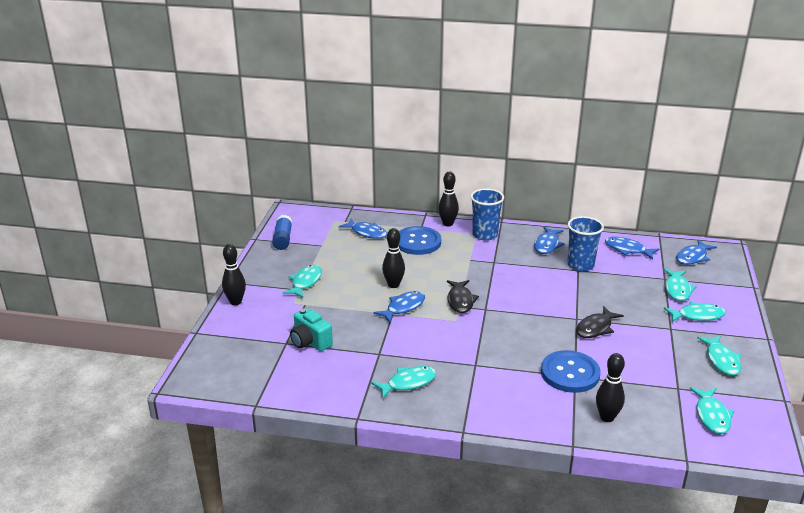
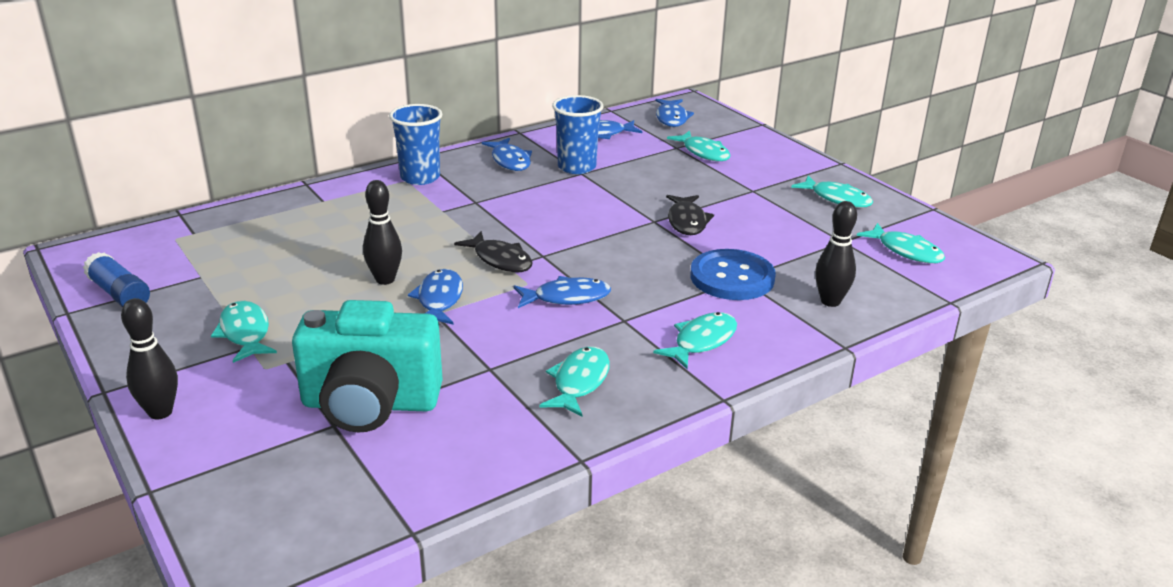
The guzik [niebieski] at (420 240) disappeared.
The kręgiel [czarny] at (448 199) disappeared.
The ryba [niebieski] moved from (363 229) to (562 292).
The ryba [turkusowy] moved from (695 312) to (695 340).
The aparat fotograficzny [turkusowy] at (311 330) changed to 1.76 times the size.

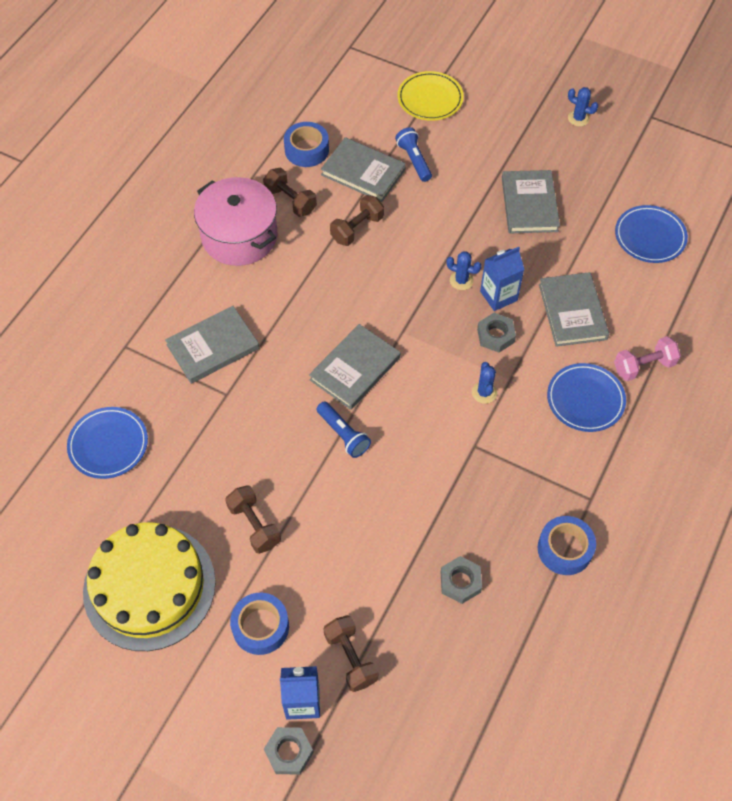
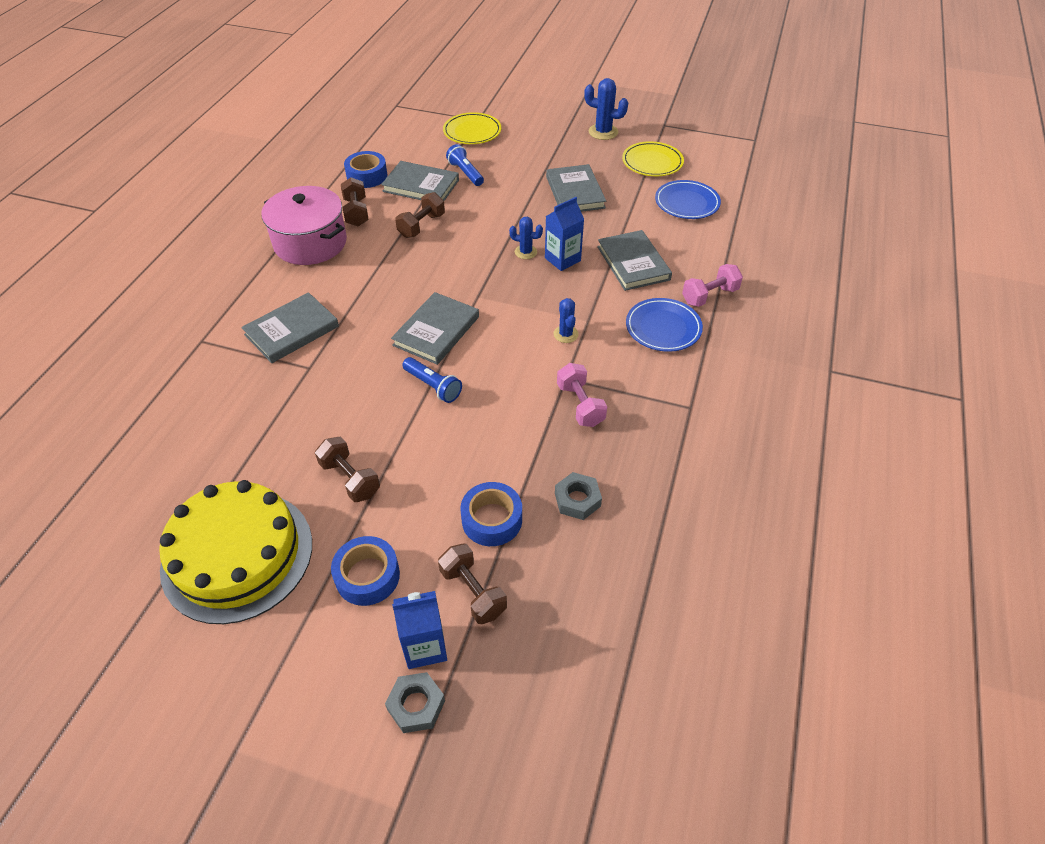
The talerz [niebieski] at (107 443) disappeared.
The nakrętka [szary] at (496 333) disappeared.
The hantel [różowy] at (582 395) appeared.
The talerz [żółty] at (653 158) appeared.
The taśma klejąca [niebieski] moved from (567 545) to (491 514).
The hantel [brązowy] at (290 192) turned 45 degrees clockwise.
The kaktus [niebieski] at (583 107) changed to 1.56 times the size.

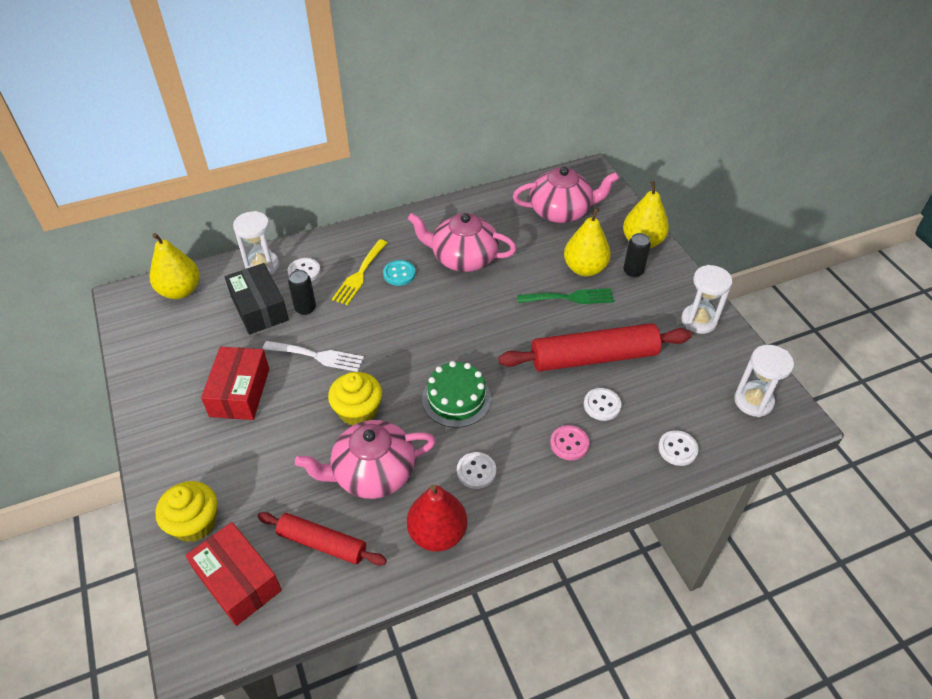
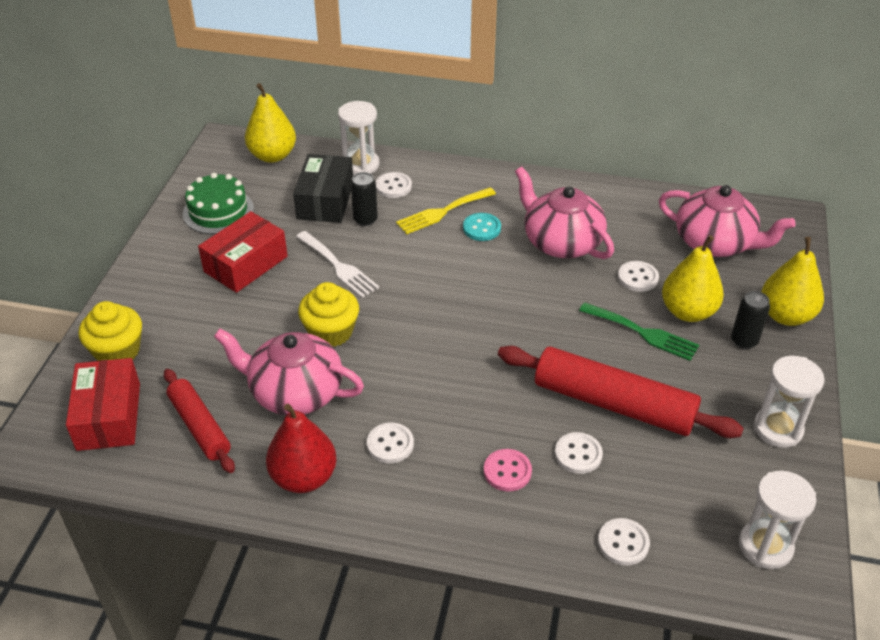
The guzik [biały] at (638 276) appeared.
The tort [zielony] moved from (456 394) to (218 203).

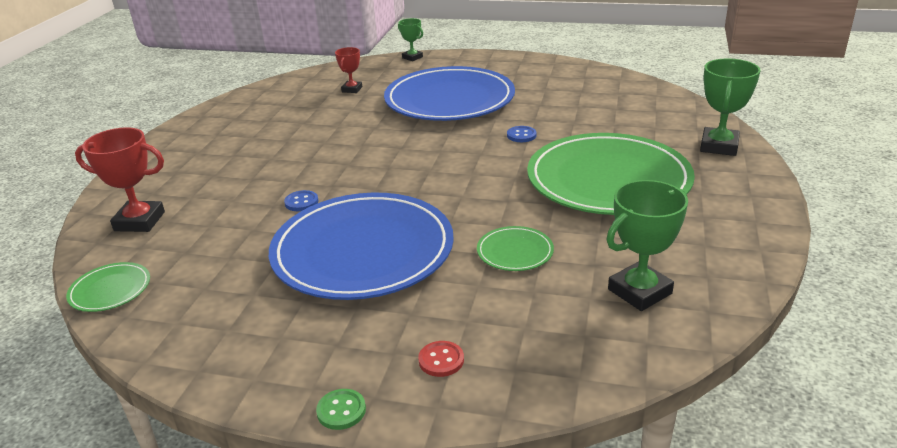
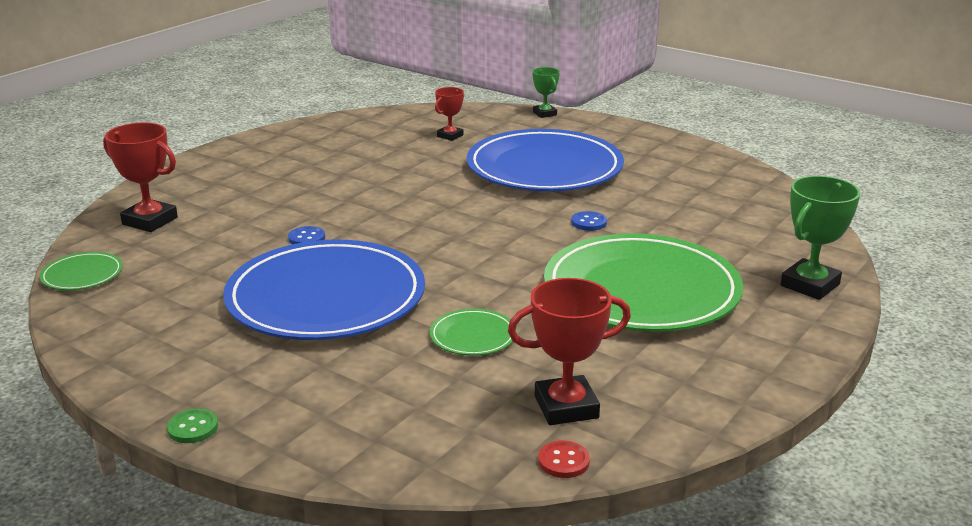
The guzik [czerwony] moved from (441 359) to (564 459).
The puchar [zielony] at (647 245) became the puchar [czerwony] at (569 351).

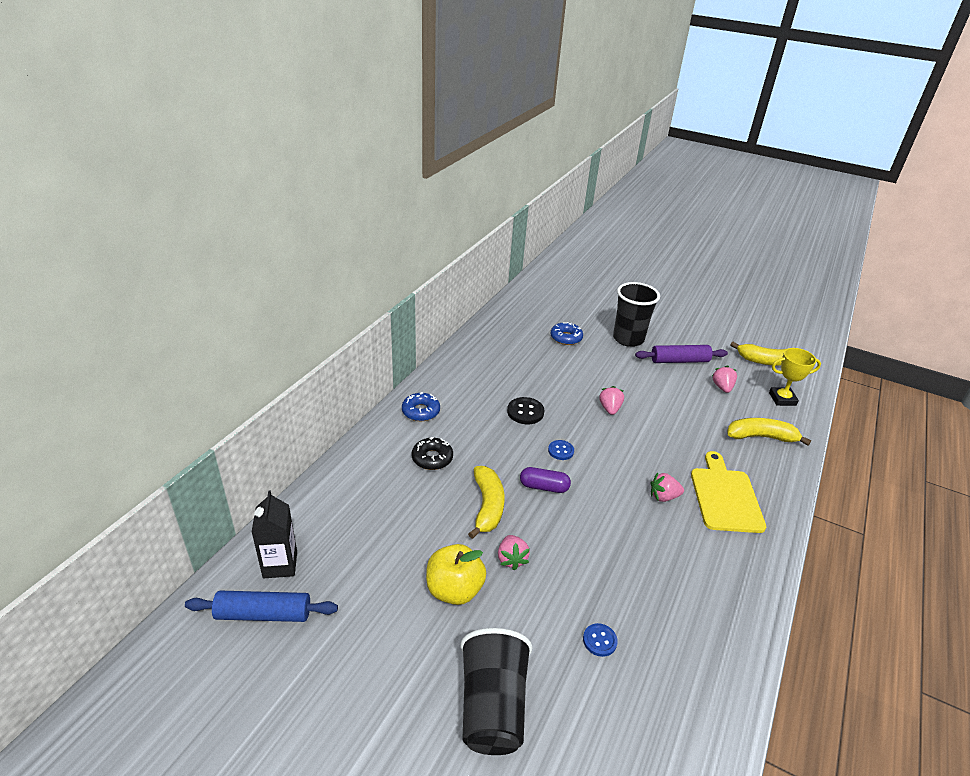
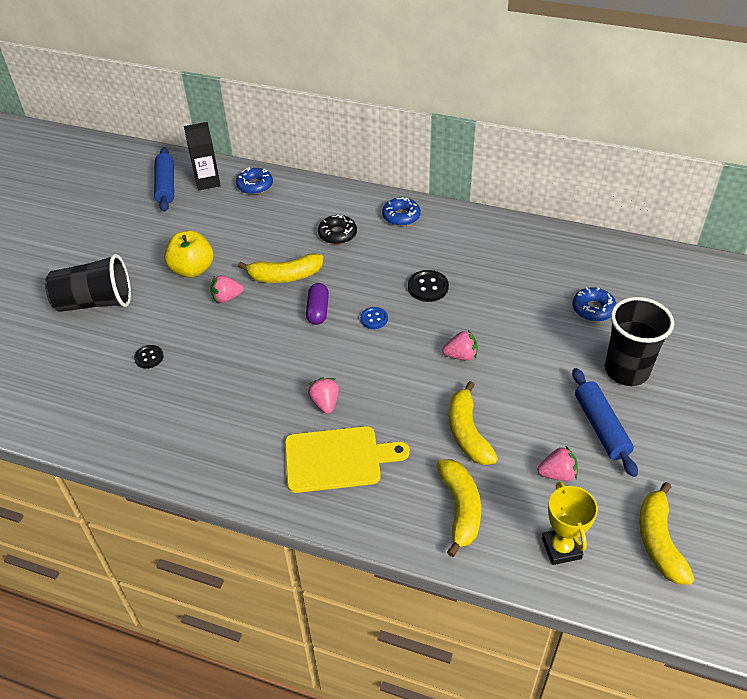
The donut [niebieski] at (254 181) appeared.
The banan [żółty] at (473 423) appeared.
The guzik [niebieski] at (600 640) became the guzik [czarny] at (149 357).
The wałek do ciasta [fioletowy] at (681 354) became the wałek do ciasta [niebieski] at (605 422).

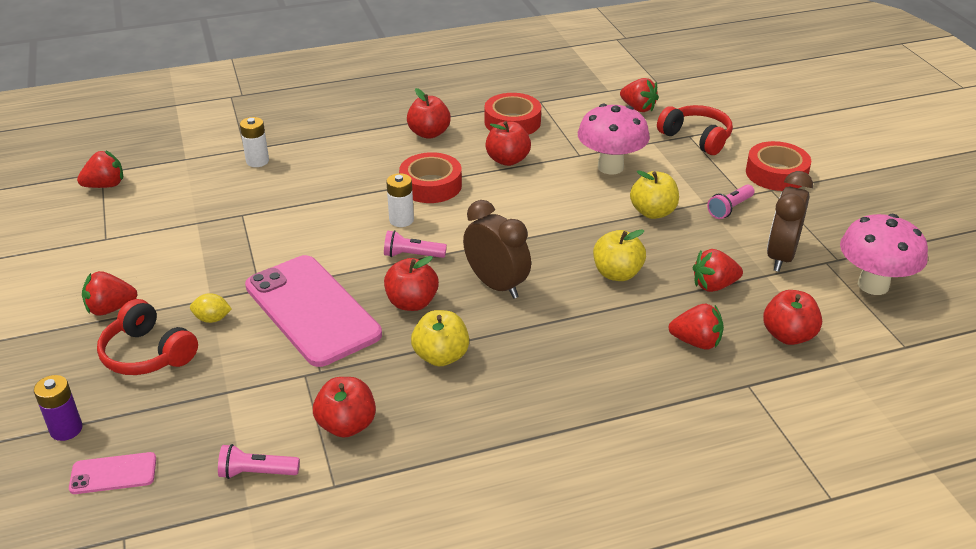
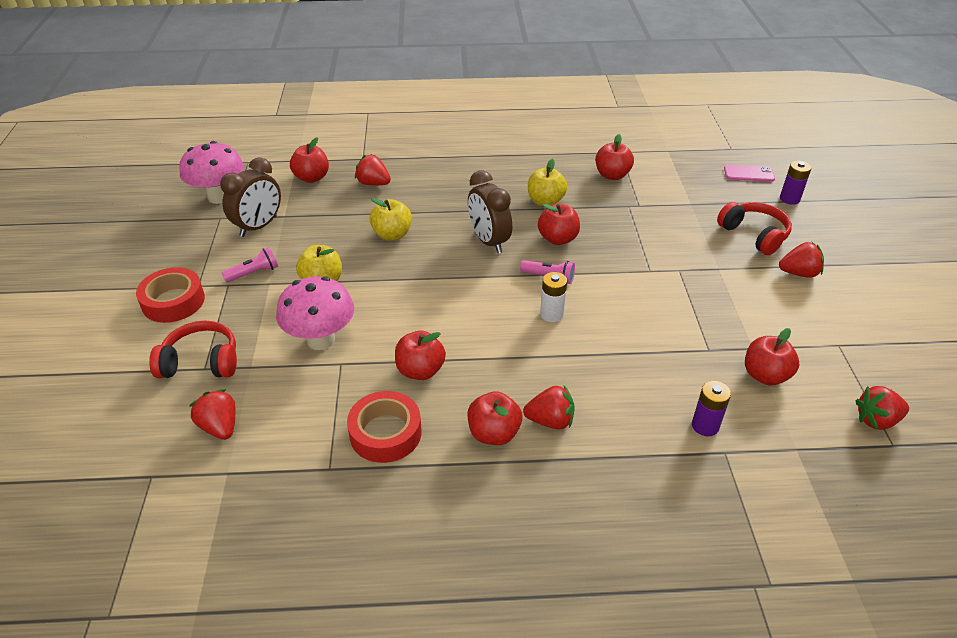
The cytryna [żółty] at (211 308) disappeared.
The latarka [różowy] at (259 461) disappeared.
The telefon [różowy] at (313 311) disappeared.
The taśma klejąca [czerwony] at (430 177) disappeared.
The jabłko [czerwony] at (772 357) appeared.
The truskawka [czerwony] moved from (718 270) to (549 407).
The bateria [biały] at (254 142) became the bateria [fioletowy] at (711 408).
The słuchawki [czerwony] at (695 130) turned 120 degrees clockwise.

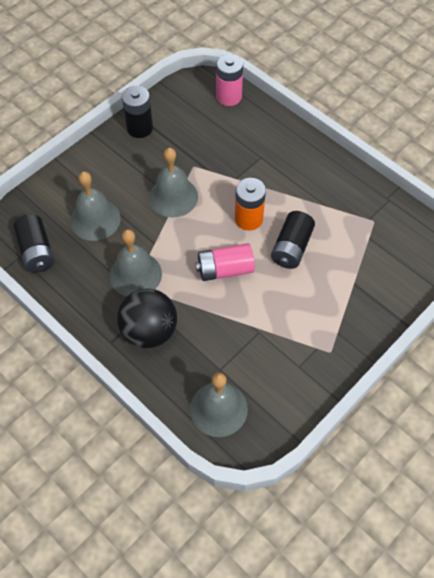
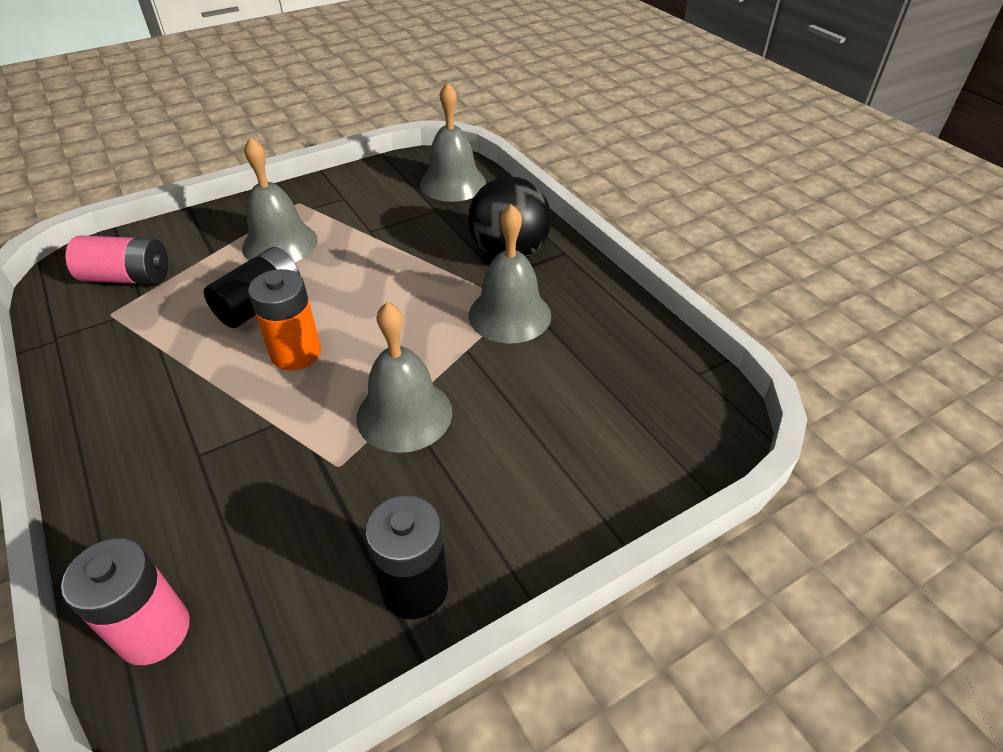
The bateria [czarny] at (34 244) disappeared.
The dzwonek [szary] moved from (95 206) to (280 199).
The bateria [różowy] moved from (225 262) to (116 260).

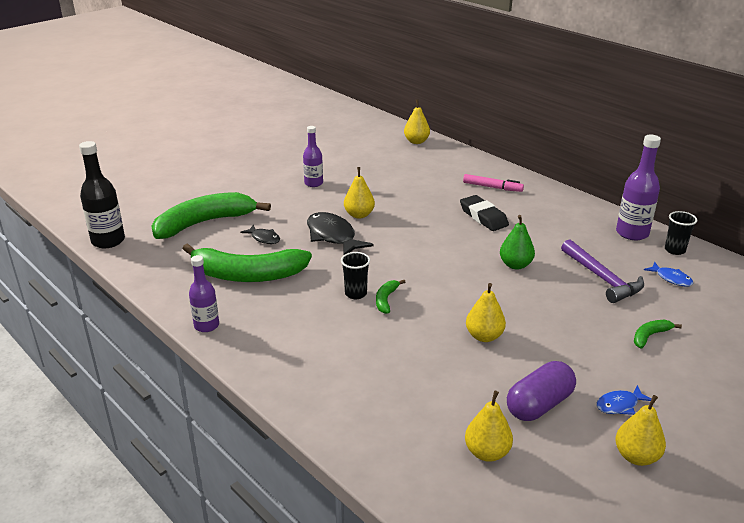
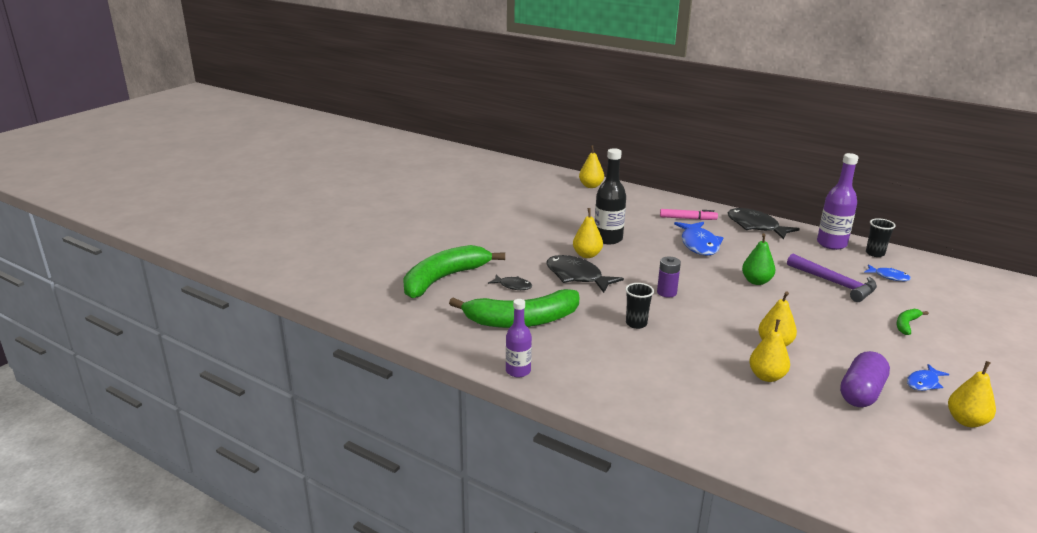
The butelka [fioletowy] at (313 156) disappeared.
The banan [zielony] at (390 297) disappeared.
The bateria [fioletowy] at (669 277) appeared.
The ryba [czarny] at (764 223) appeared.
The butelka [czarny] moved from (102 194) to (610 196).
The gruszka [żółty] moved from (489 426) to (769 350).
The gumka do mazania [czarny] at (484 213) was replaced by the ryba [niebieski] at (699 239).

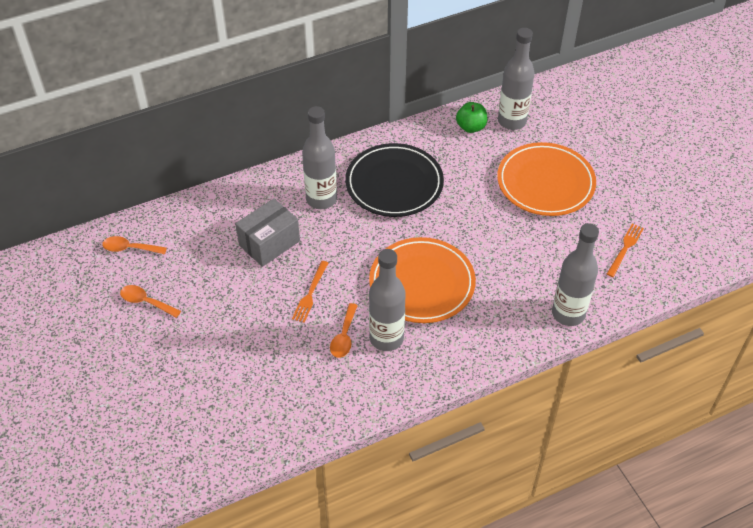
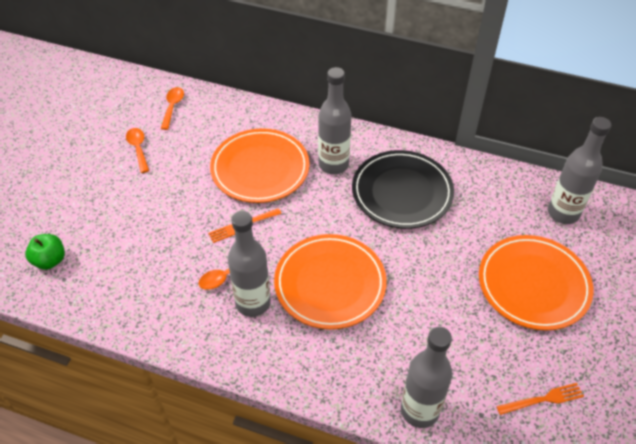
The jabłko [zielony] moved from (471 117) to (45 252).
The pudełko [szary] at (267 232) was replaced by the talerz [pomarańczowy] at (260 165).
The łyżka [pomarańczowy] at (134 245) turned 45 degrees clockwise.

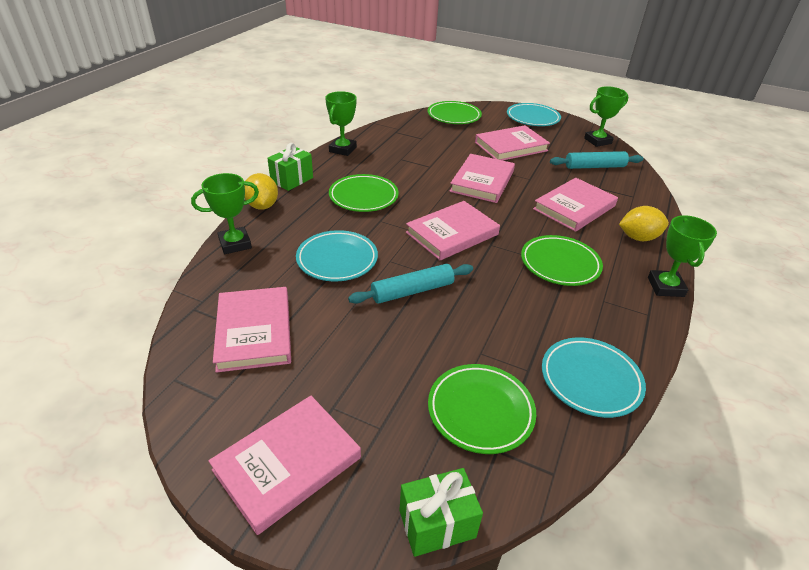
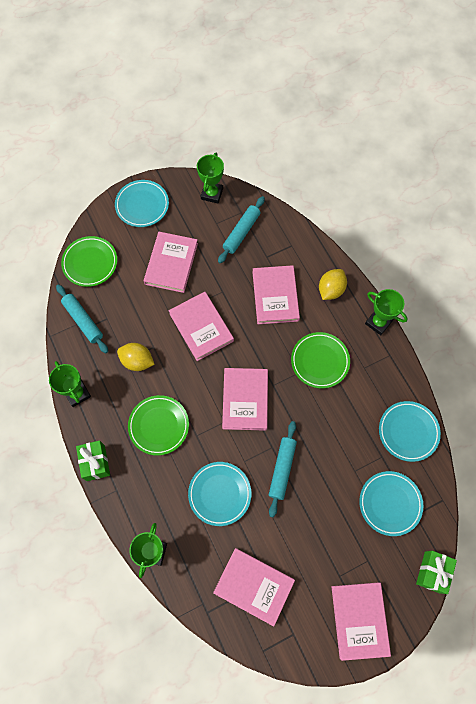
The wałek do ciasta [turkusowy] at (82 319) appeared.
The cytryna [żółty] moved from (261 191) to (136 357).
The talerz [zielony] at (482 409) became the talerz [turkusowy] at (391 503).

